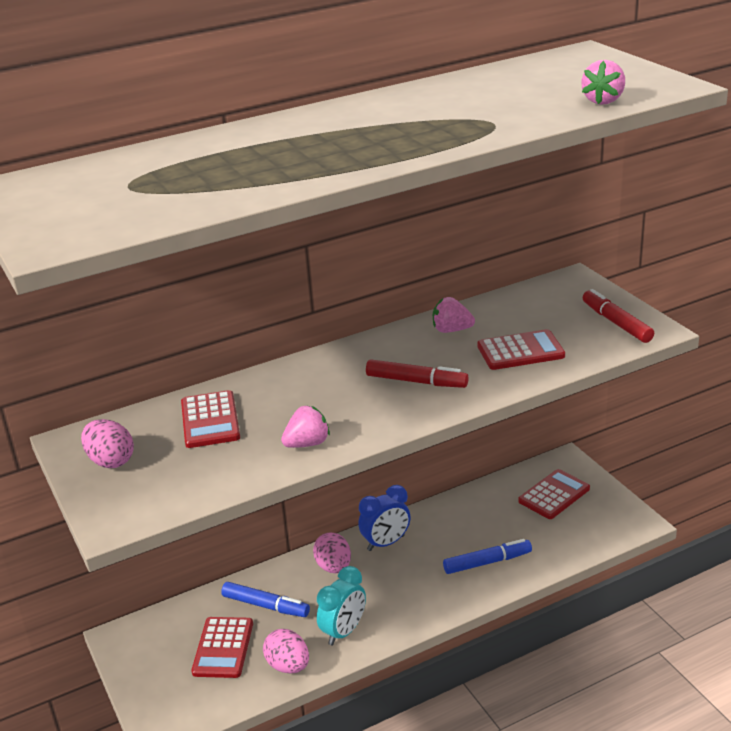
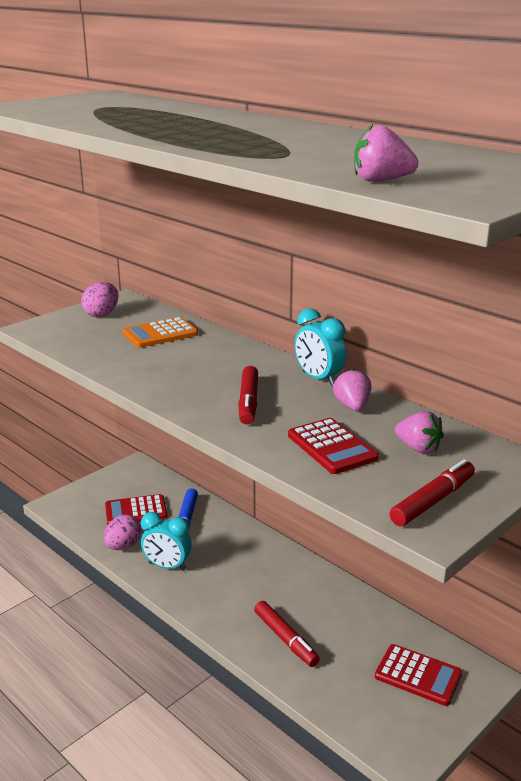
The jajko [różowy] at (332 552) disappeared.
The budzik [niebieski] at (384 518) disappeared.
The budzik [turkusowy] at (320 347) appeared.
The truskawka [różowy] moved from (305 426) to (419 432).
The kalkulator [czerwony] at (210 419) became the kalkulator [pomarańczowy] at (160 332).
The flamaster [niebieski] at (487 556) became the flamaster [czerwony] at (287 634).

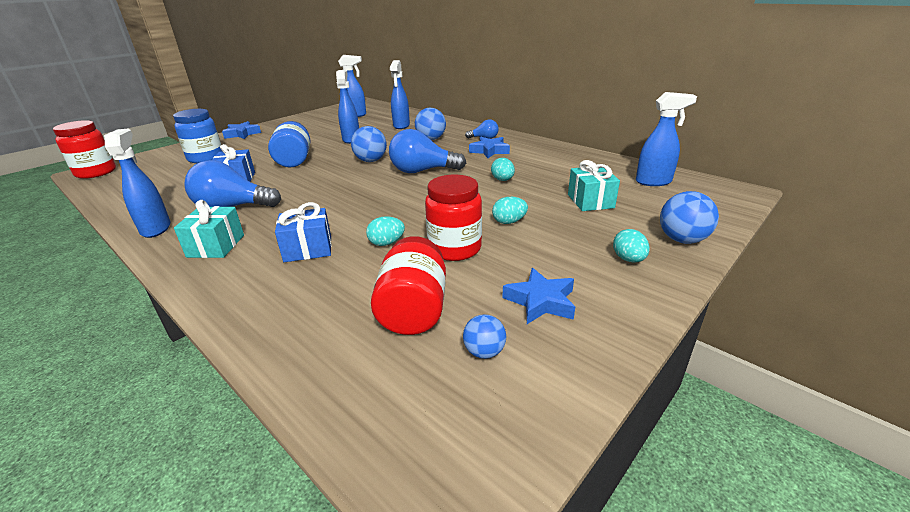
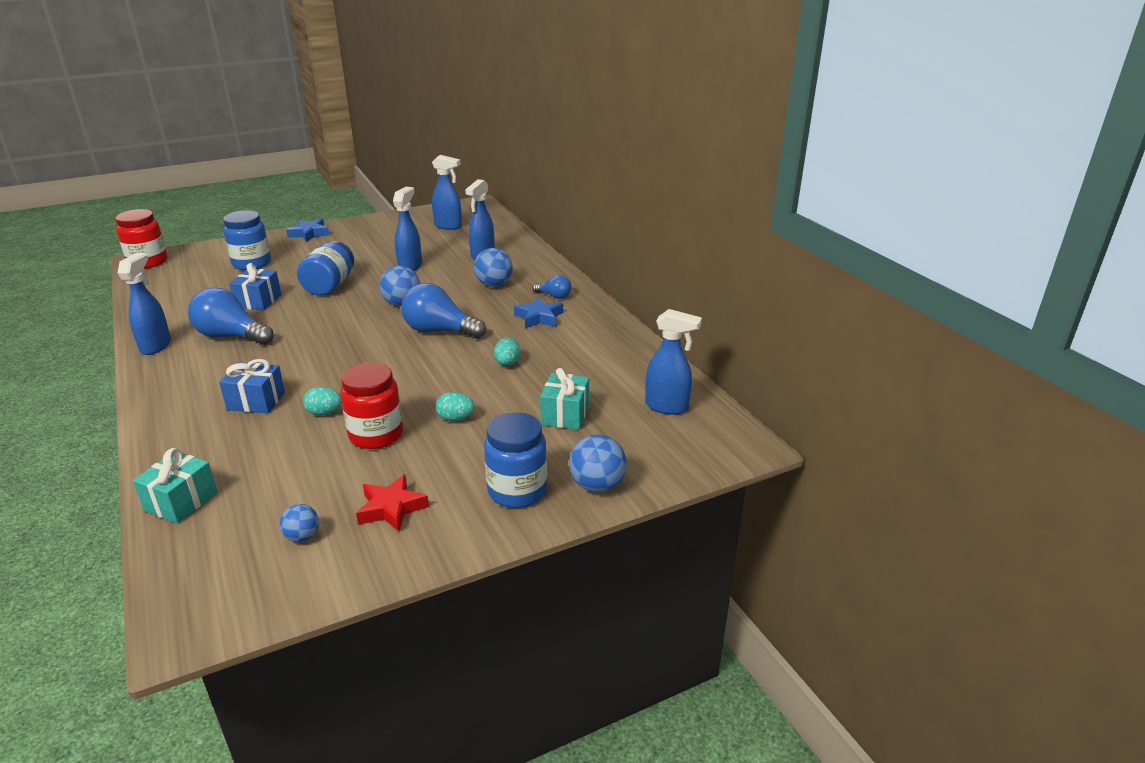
The słoik [czerwony] at (408 285) disappeared.
The prezent [turkusowy] moved from (209 229) to (175 486).
The jajko [turkusowy] at (631 245) was replaced by the słoik [niebieski] at (515 460).
The gwiazda [niebieski] at (538 296) became the gwiazda [czerwony] at (392 503).

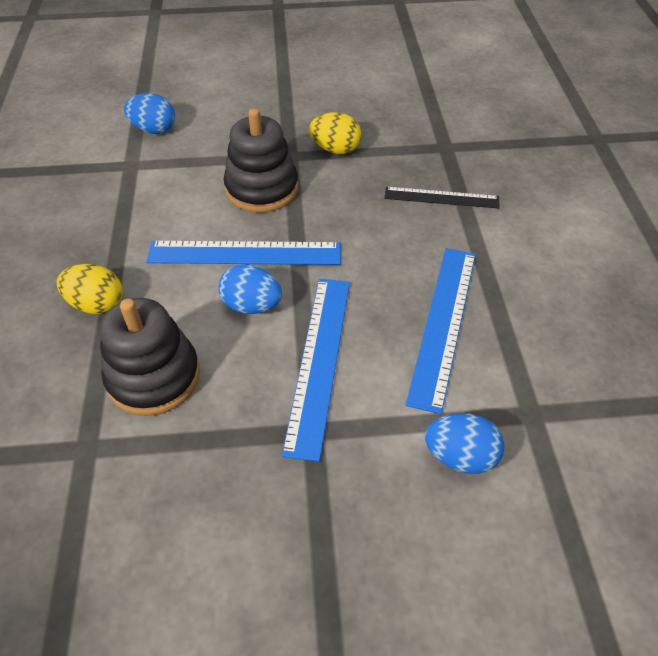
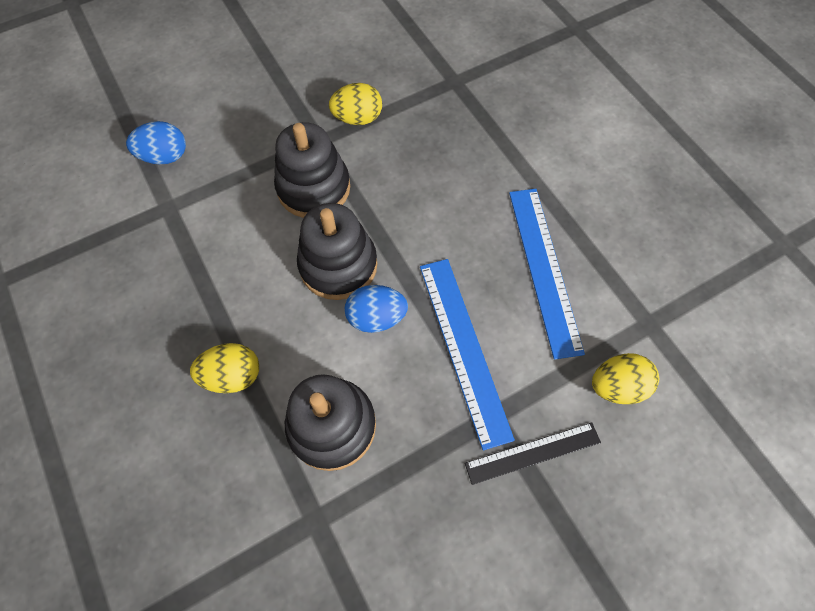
The linijka [czarny] moved from (442 198) to (533 453).
The linijka [niebieski] at (243 253) was replaced by the zabawka nakładanka [czarny] at (337 251).
The jajko [niebieski] at (464 443) became the jajko [żółty] at (625 378).

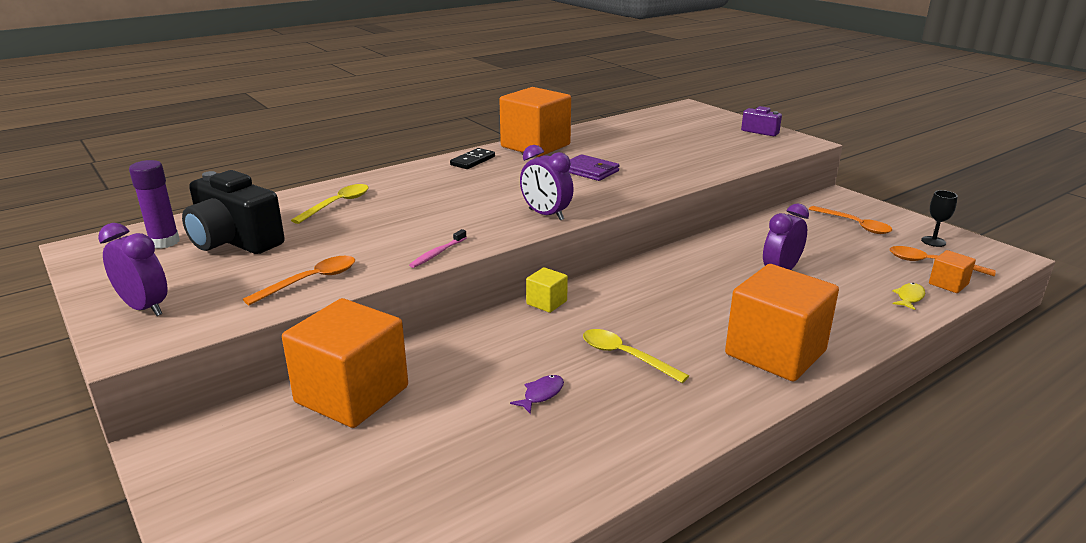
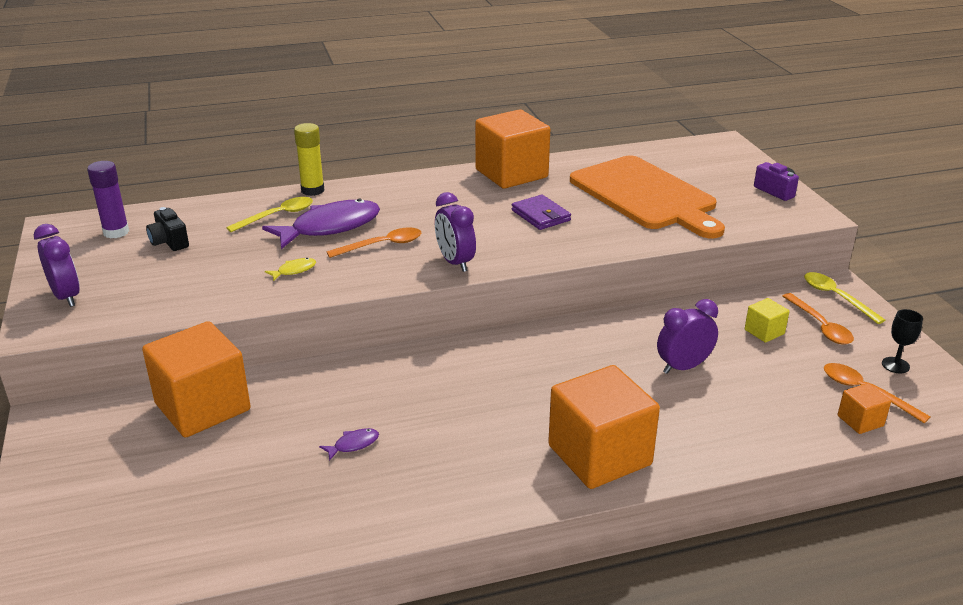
The szczoteczka do zębów [różowy] at (438 248) disappeared.
The kostka domina [czarny] at (472 158) disappeared.
The ryba [fioletowy] at (321 224) appeared.
The klej w sztyfcie [żółty] at (309 159) appeared.
The deska do krojenia [pomarańczowy] at (647 196) appeared.
The łyżka [pomarańczowy] moved from (299 280) to (373 243).
The sześcian [żółty] moved from (547 290) to (767 320).
The łyżka [żółty] moved from (636 356) to (844 298).
The ryba [żółty] moved from (908 296) to (290 269).
The aparat fotograficzny [czarny] at (233 212) changed to 0.52 times the size.

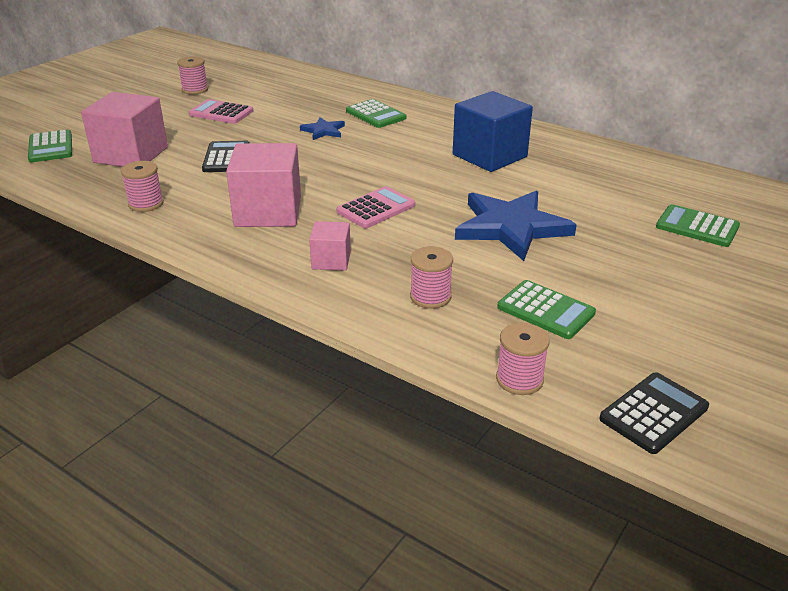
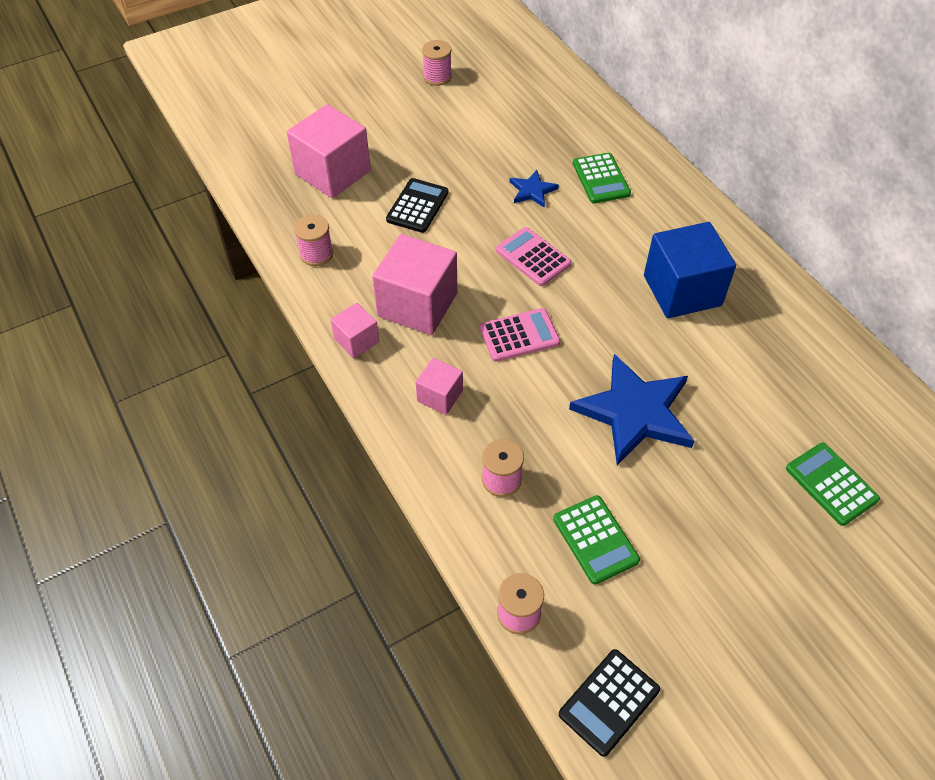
The kalkulator [zielony] at (50 145) disappeared.
The sześcian [różowy] at (354 330) appeared.
The kalkulator [różowy] moved from (221 111) to (534 256).
The kalkulator [czarny] at (654 413) turned 150 degrees clockwise.

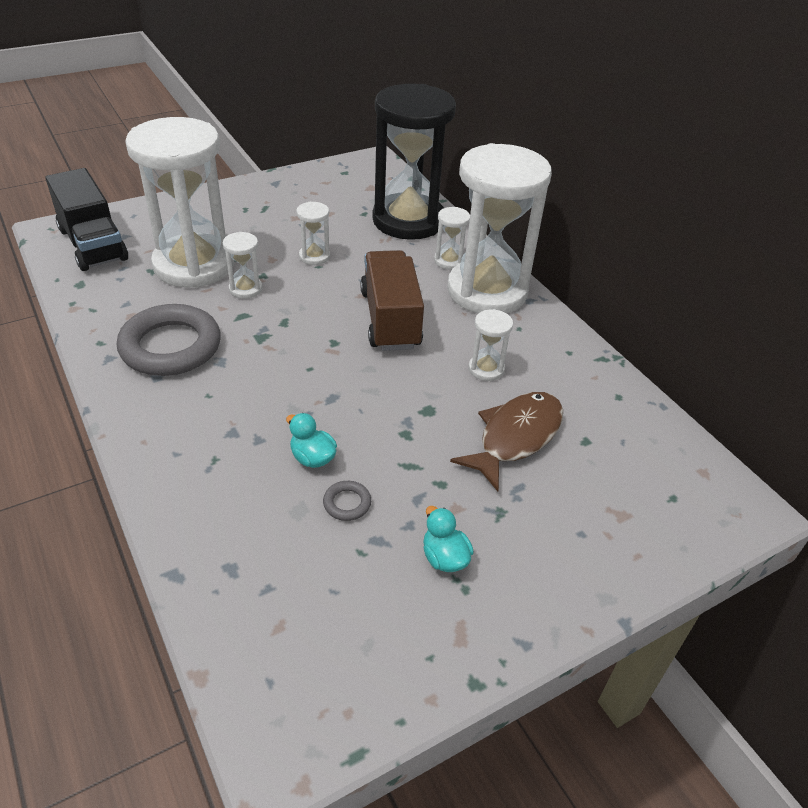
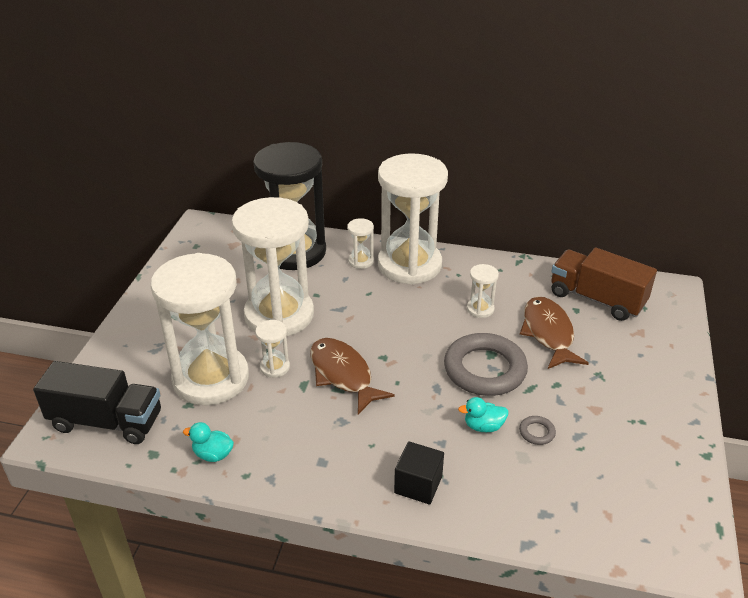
The ryba [brązowy] at (352 376) appeared.
The sześcian [czarny] at (419 472) appeared.
The pierścień [szary] moved from (169 340) to (486 364).
The ciężarówka [brązowy] moved from (392 300) to (604 284).
The kaczka [turkusowy] moved from (448 539) to (208 442).
The klepsydra [biały] at (313 233) changed to 2.49 times the size.

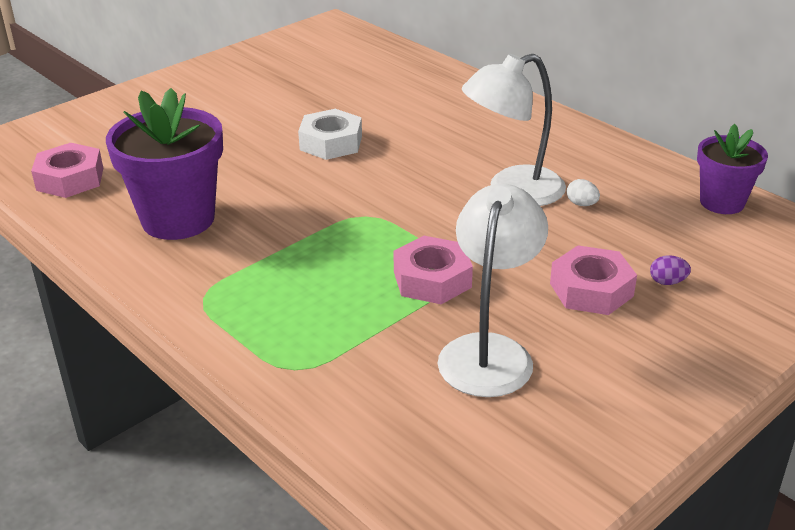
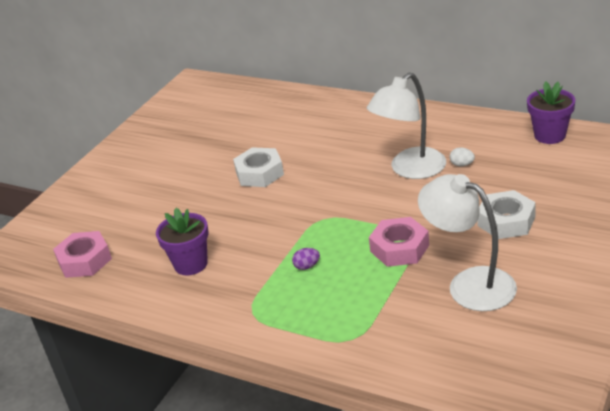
The jajko [fioletowy] moved from (670 270) to (306 259).
The nakrętka [różowy] at (593 280) became the nakrętka [biały] at (506 214).
The lampka [biały] at (493 290) turned 45 degrees counterclockwise.
The doniczka [fioletowy] at (164 164) changed to 0.61 times the size.

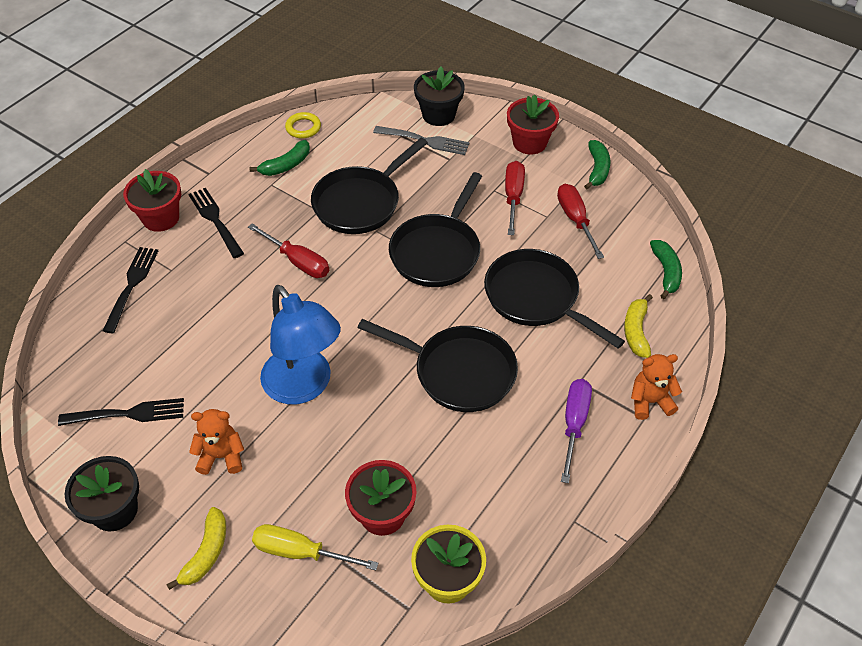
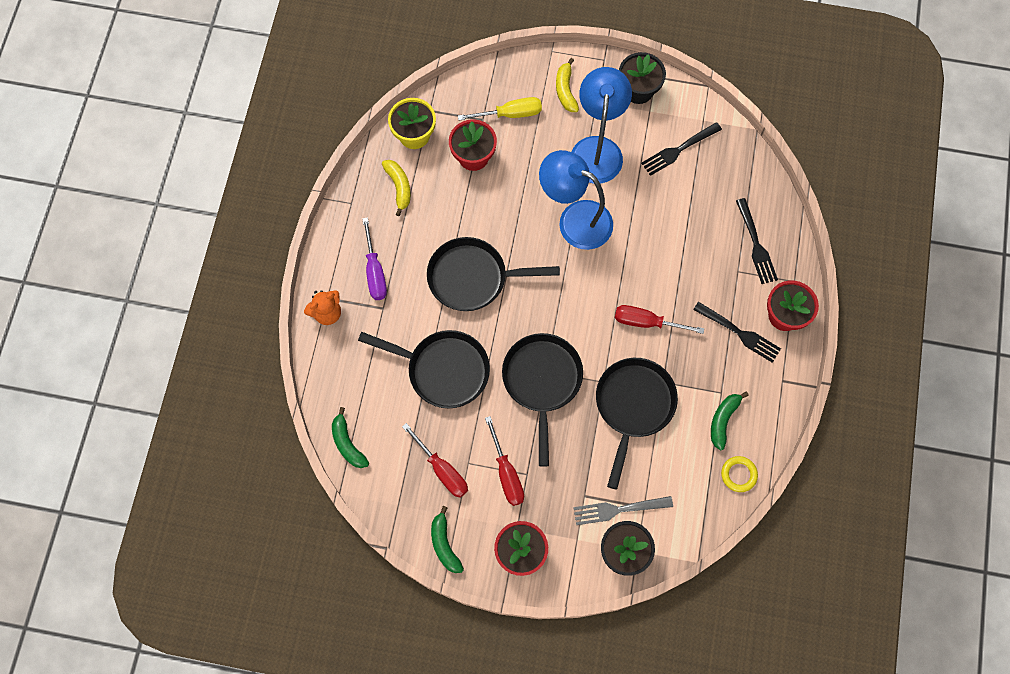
The banan [żółty] moved from (638 326) to (396 188).
The miś [pomarańczowy] at (216 442) was replaced by the lampka [niebieski] at (602 125).

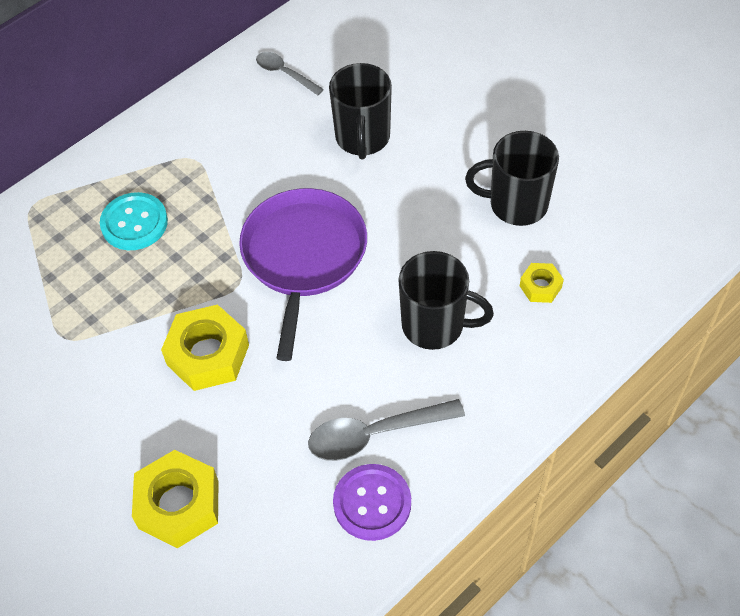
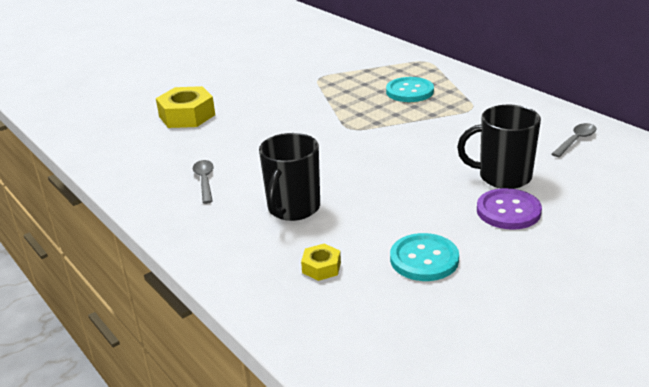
The nakrętka [żółty] at (205 347) disappeared.
The patelnia [fioletowy] at (303 274) disappeared.
The guzik [fioletowy] moved from (372 502) to (509 209).
The kubek [czarny] at (512 178) was replaced by the guzik [turkusowy] at (424 257).
The łyżka [szary] at (386 430) changed to 0.63 times the size.

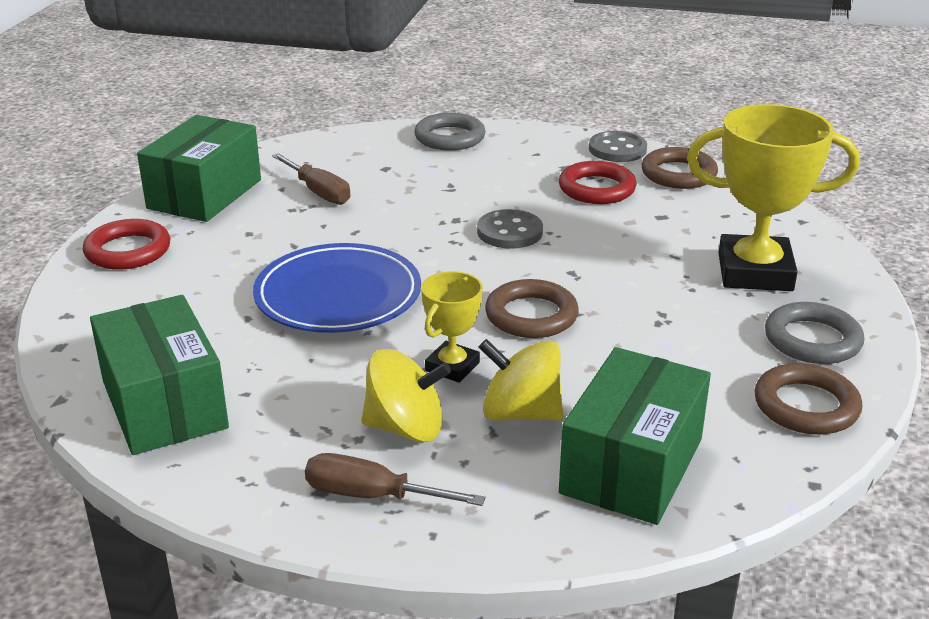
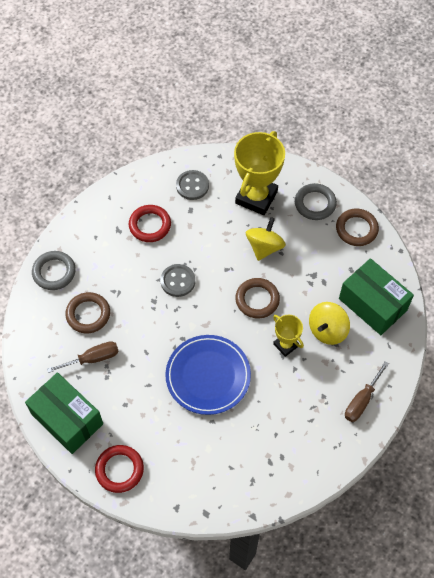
The pudełko [zielony] at (159 375) disappeared.
The bączek [żółty] moved from (406 395) to (266 239).
The guzik [szary] moved from (618 146) to (192 185).
The pierścień [brązowy] moved from (679 168) to (87 312).

